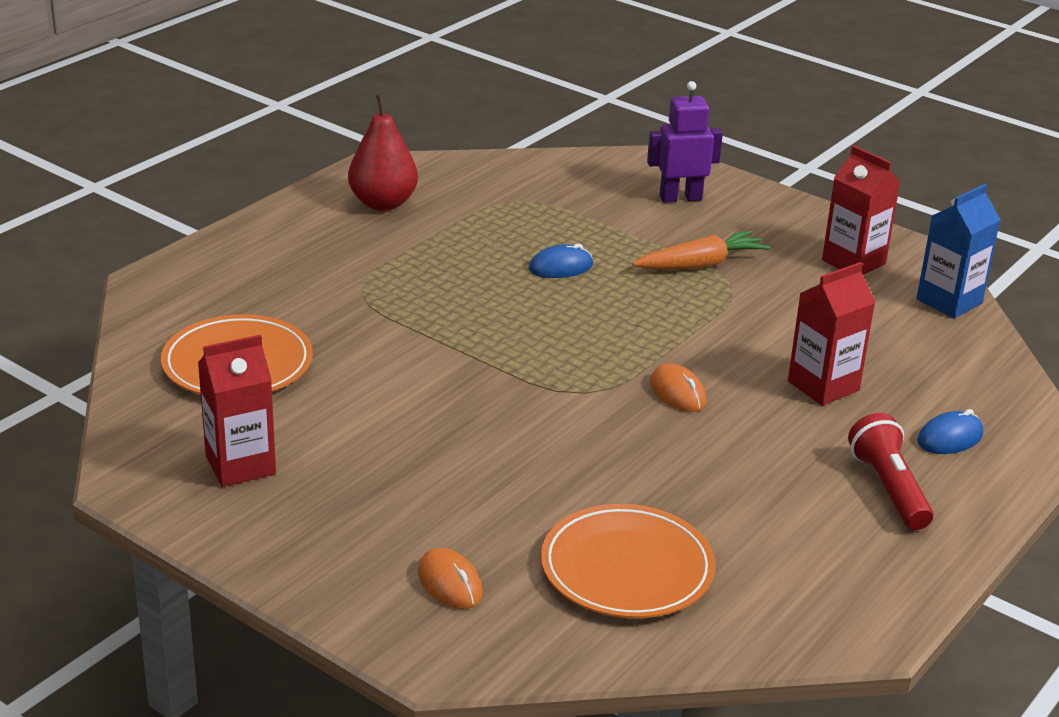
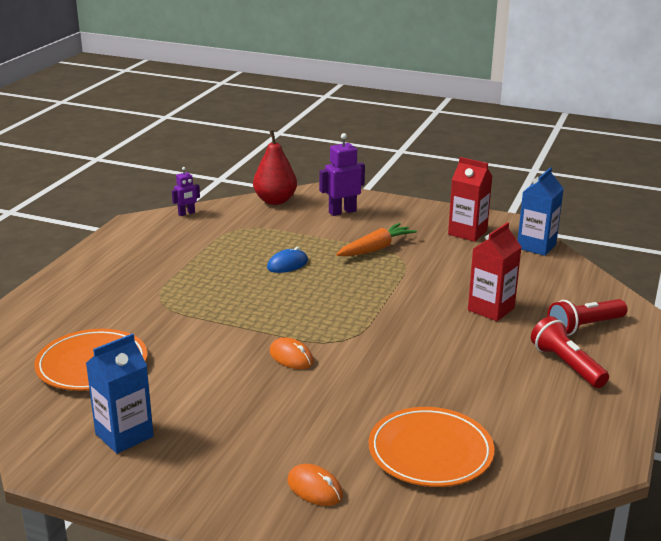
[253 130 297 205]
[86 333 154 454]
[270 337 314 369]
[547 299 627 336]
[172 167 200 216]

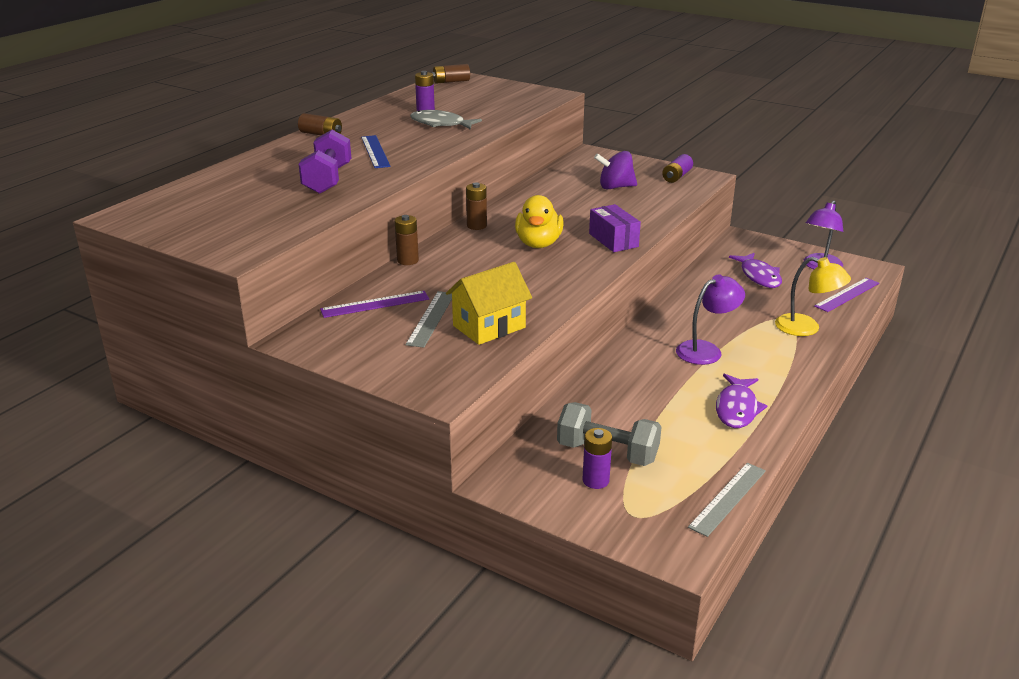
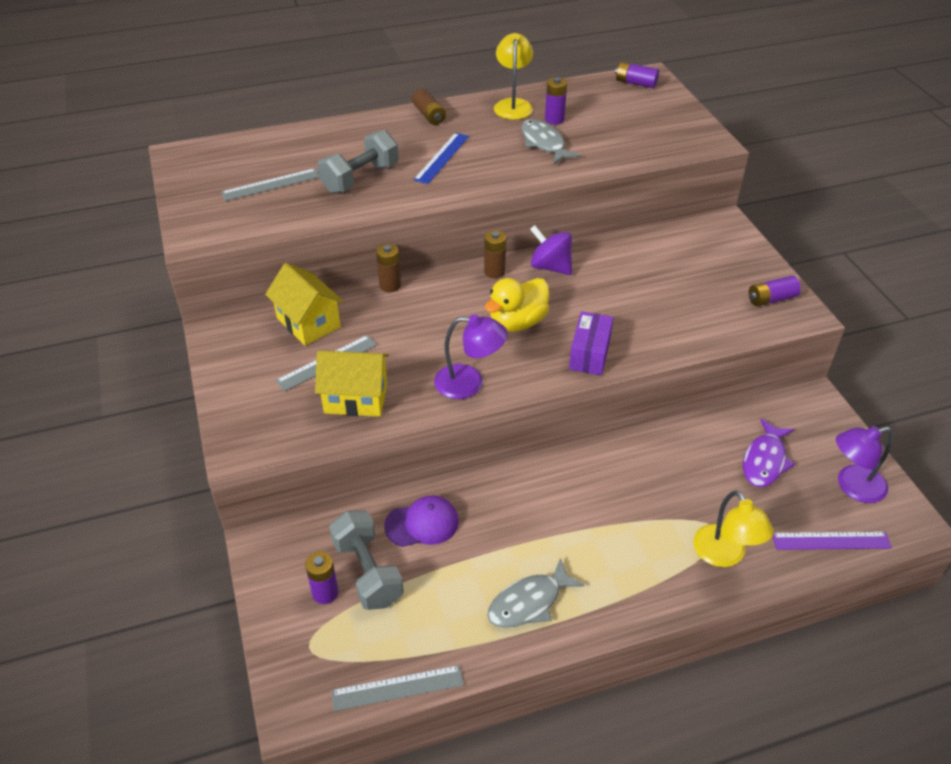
[615 62 659 88]
[318 130 399 194]
[530 225 572 275]
[434 314 508 399]
[265 263 344 346]
[487 558 585 628]
[494 33 533 120]
[221 168 319 201]
[384 495 459 547]

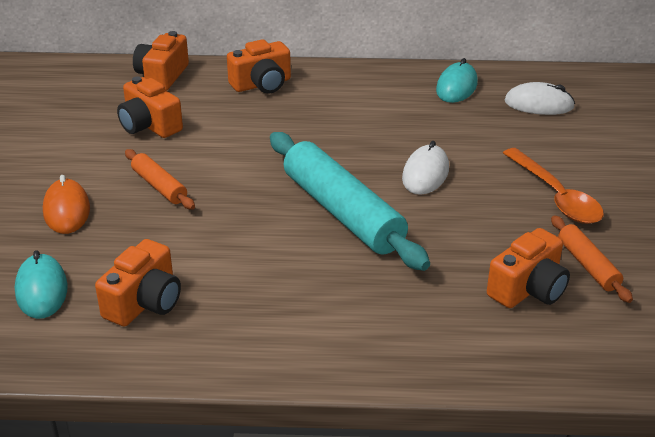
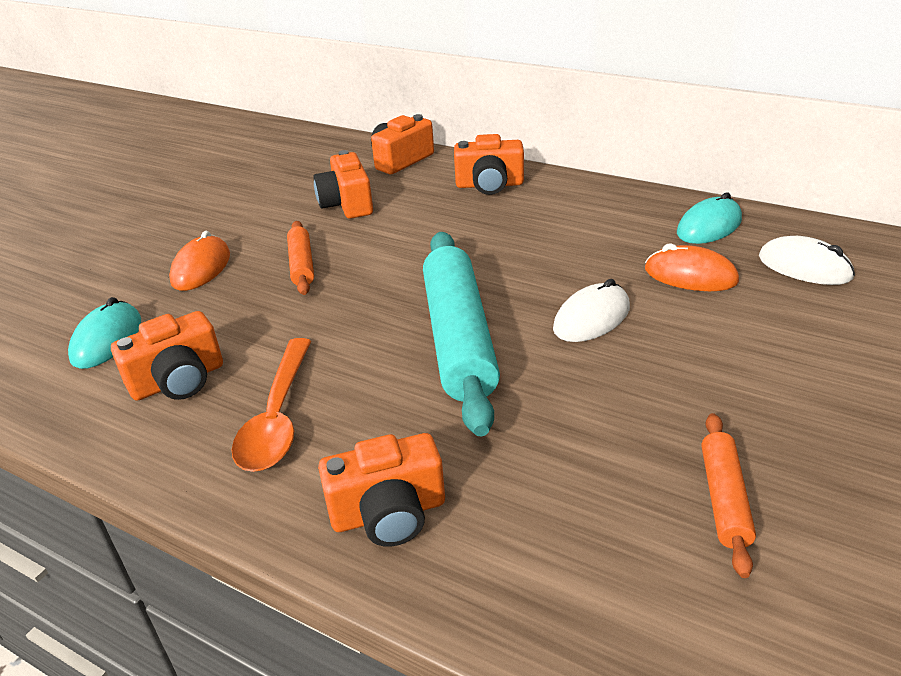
[232 338 311 472]
[318 433 445 547]
[645 243 739 291]

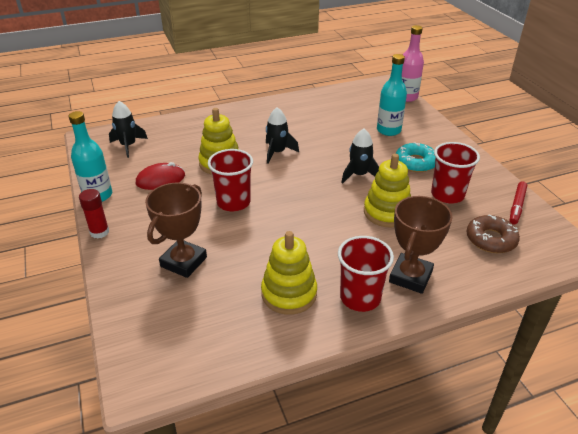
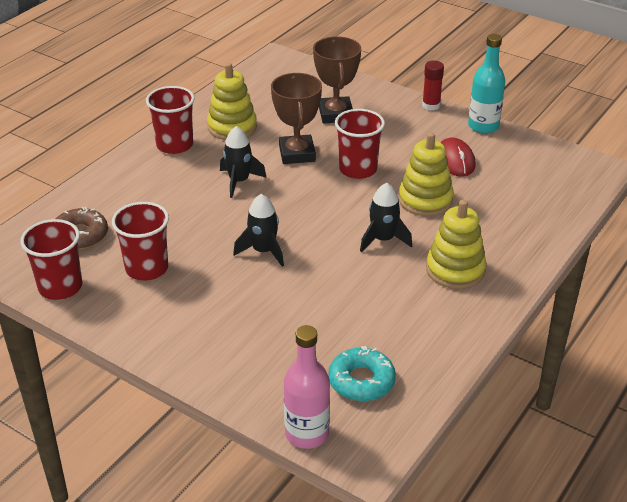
[377 54 407 136] (first image)
[220 126 267 198]
[329 346 396 401]
[426 200 486 289]
[440 138 476 177]
[20 219 82 300]
[271 73 322 164]

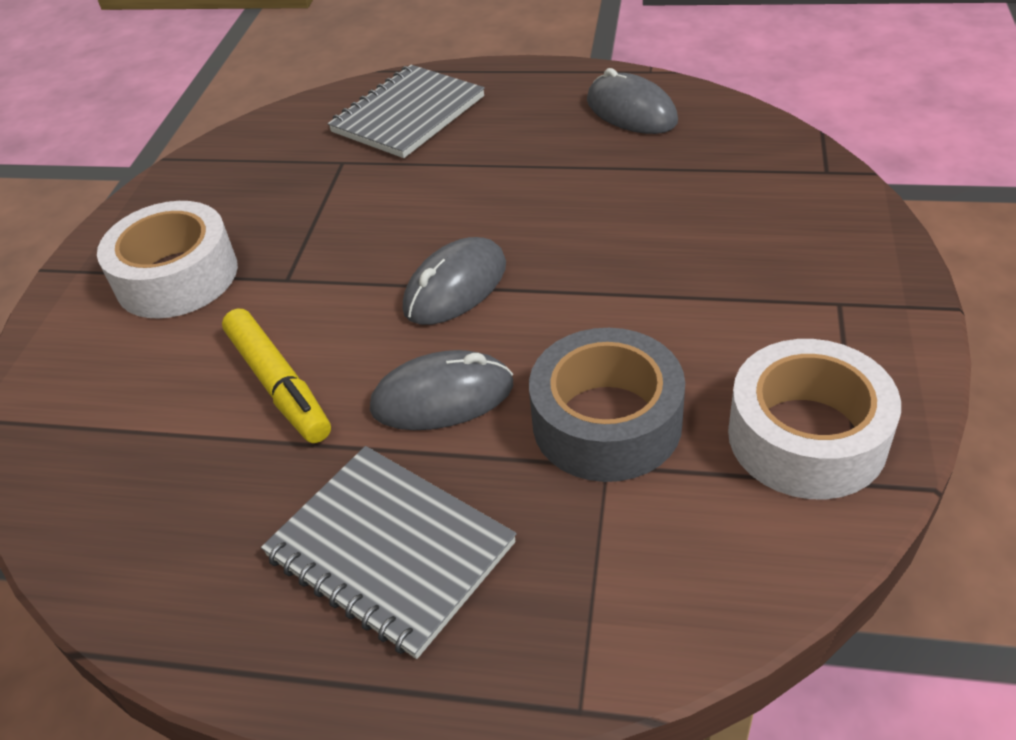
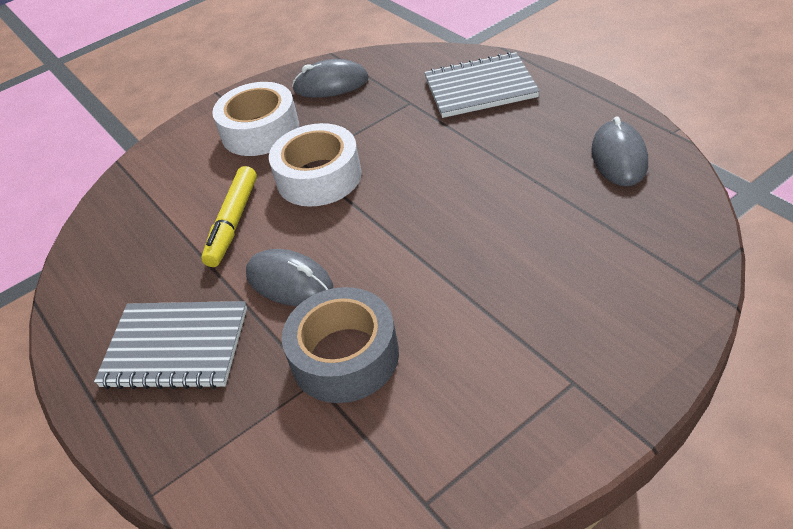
[292 59 369 98]
[269 123 362 207]
[94 301 247 389]

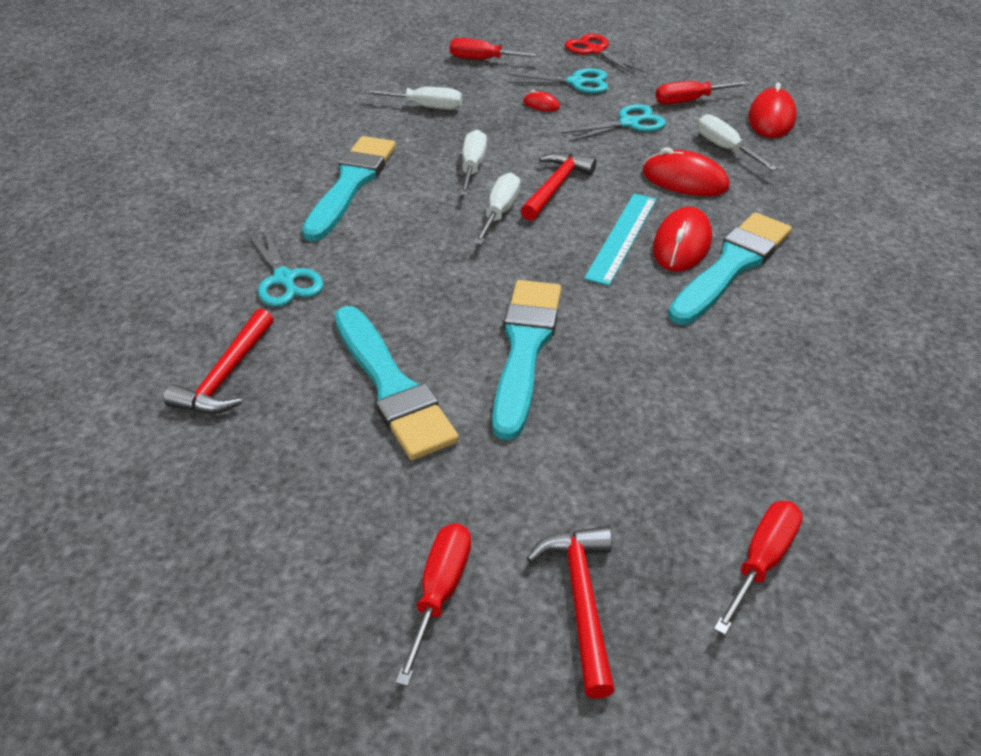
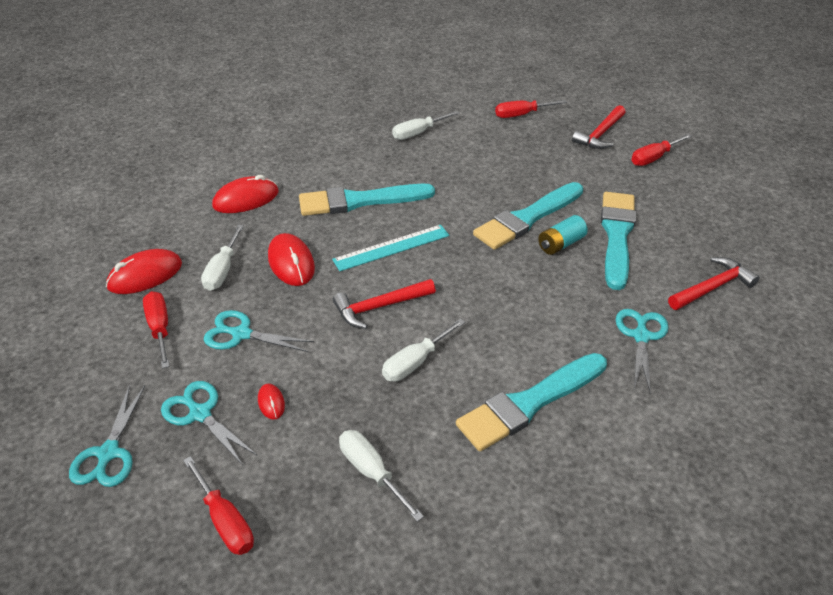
[69 385 145 487]
[143 291 170 369]
[392 111 459 140]
[212 175 279 213]
[538 215 588 255]

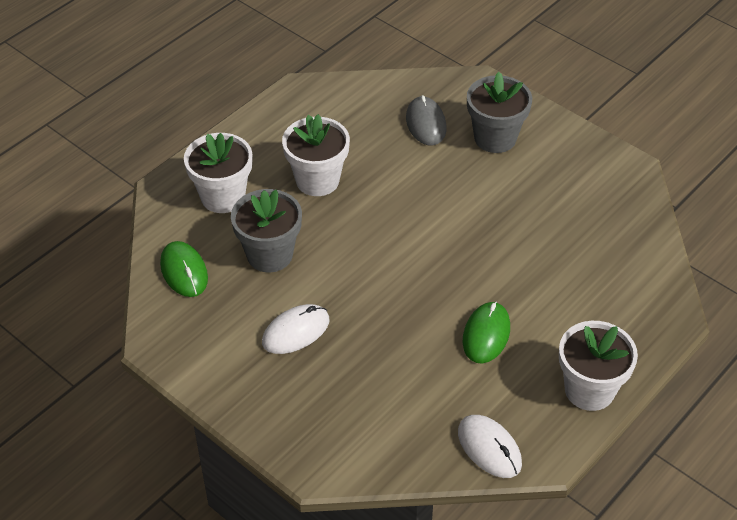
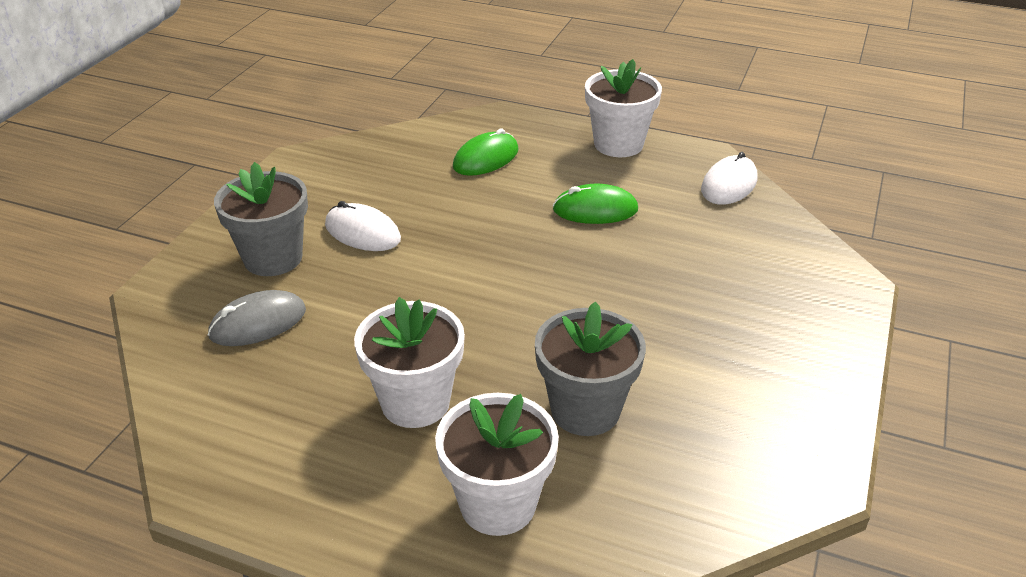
[453 128 519 176]
[325 201 401 251]

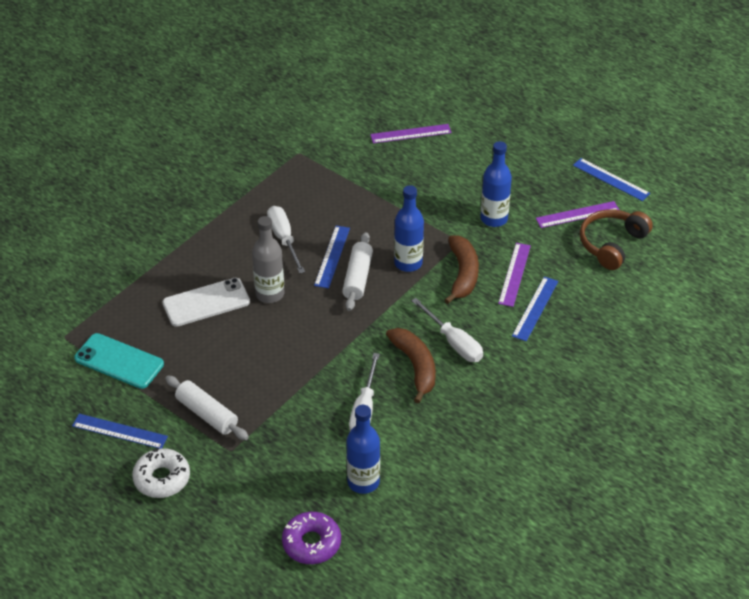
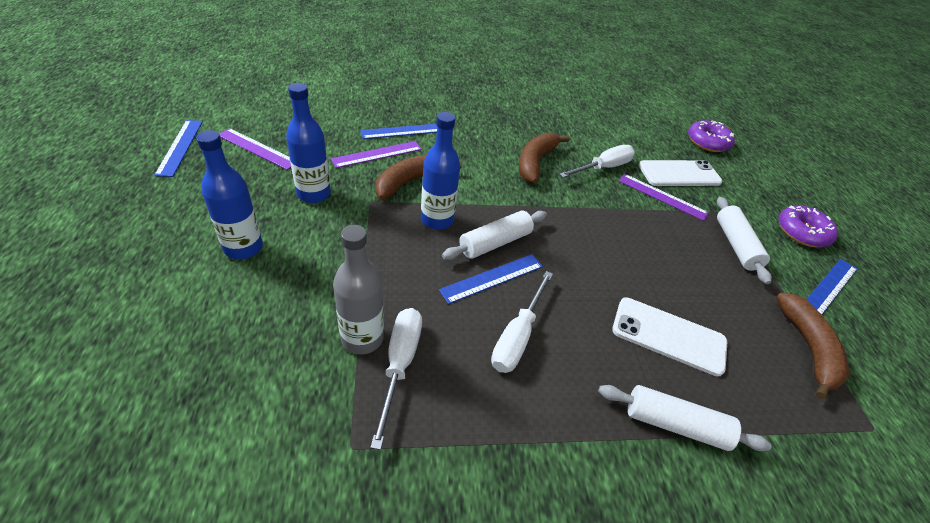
[619 174 709 221]
[580 209 653 270] (first image)
[333 225 384 355]
[370 308 422 450]
[776 293 849 399]
[196 130 263 259]
[806 259 857 315]
[779 205 838 247]
[639 160 722 186]
[598 385 771 451]

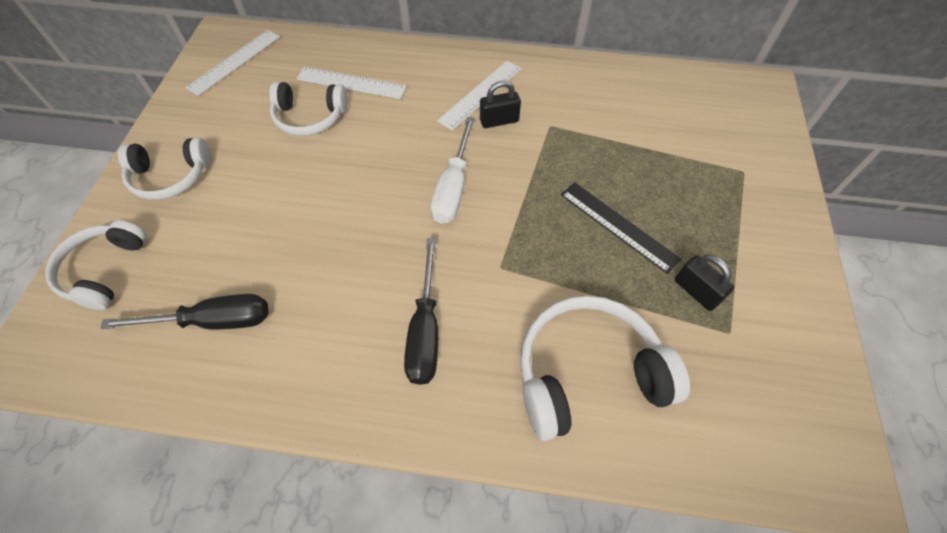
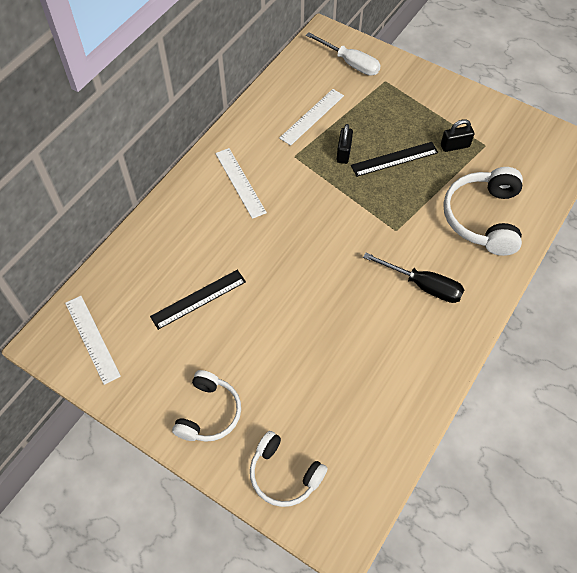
[279 89 344 146]
[337 124 353 164]
[150 270 246 330]
[306 32 381 76]
[100 294 268 330] (first image)

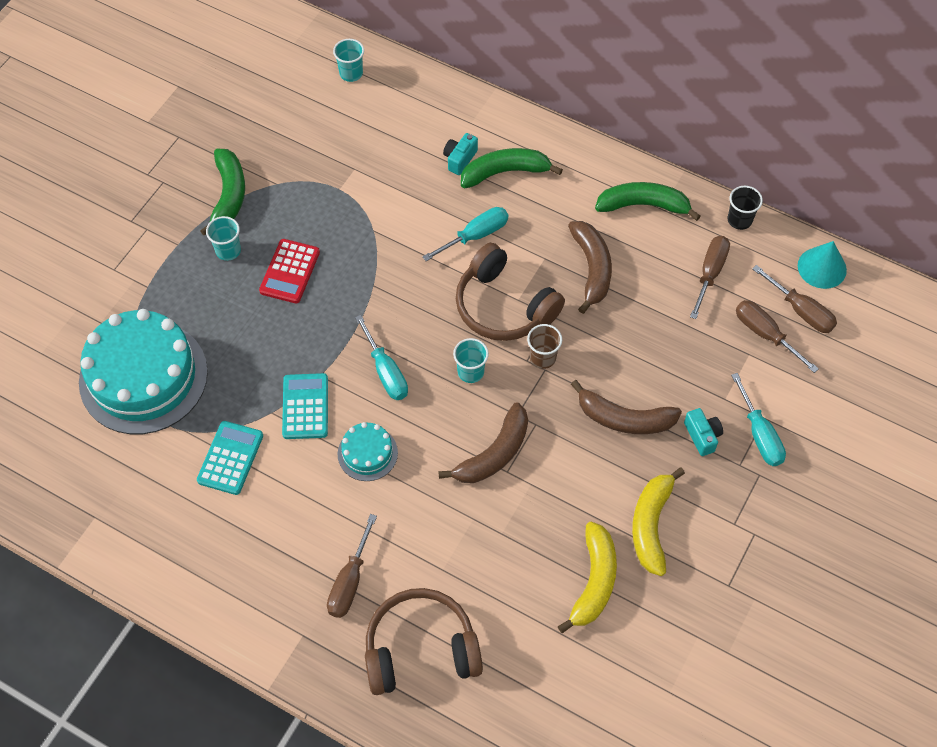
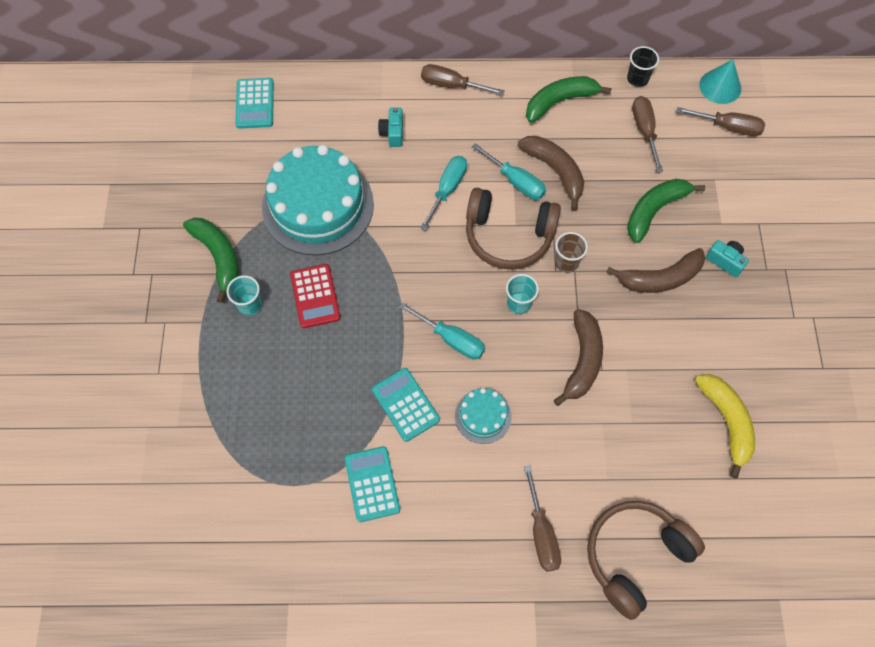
[235 78 274 129]
[627 179 705 243]
[421 64 505 95]
[262 145 374 255]
[472 143 546 200]
[632 468 685 576] (first image)

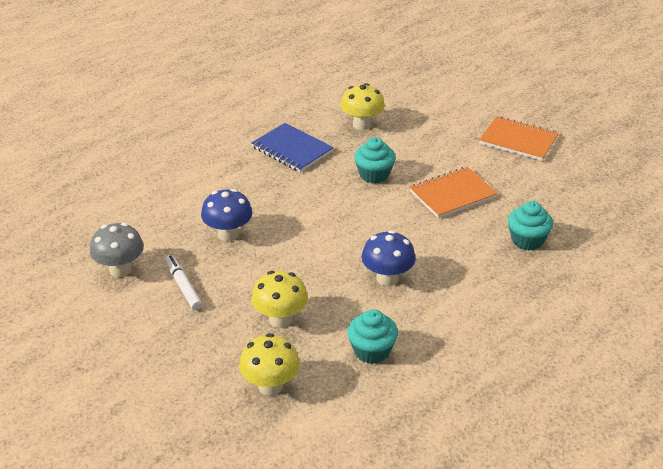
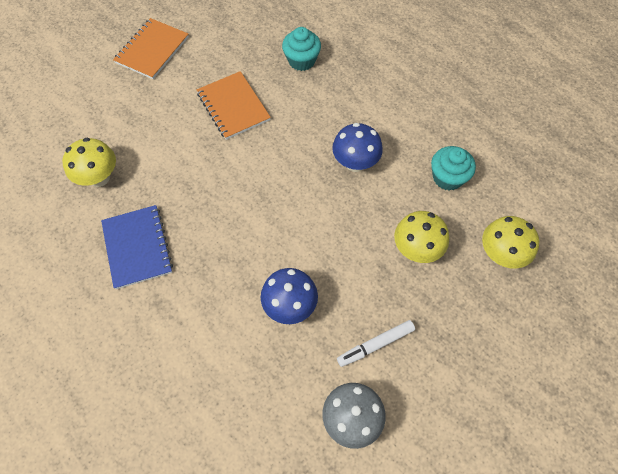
[101 205 173 289]
[354 137 396 183] (first image)

